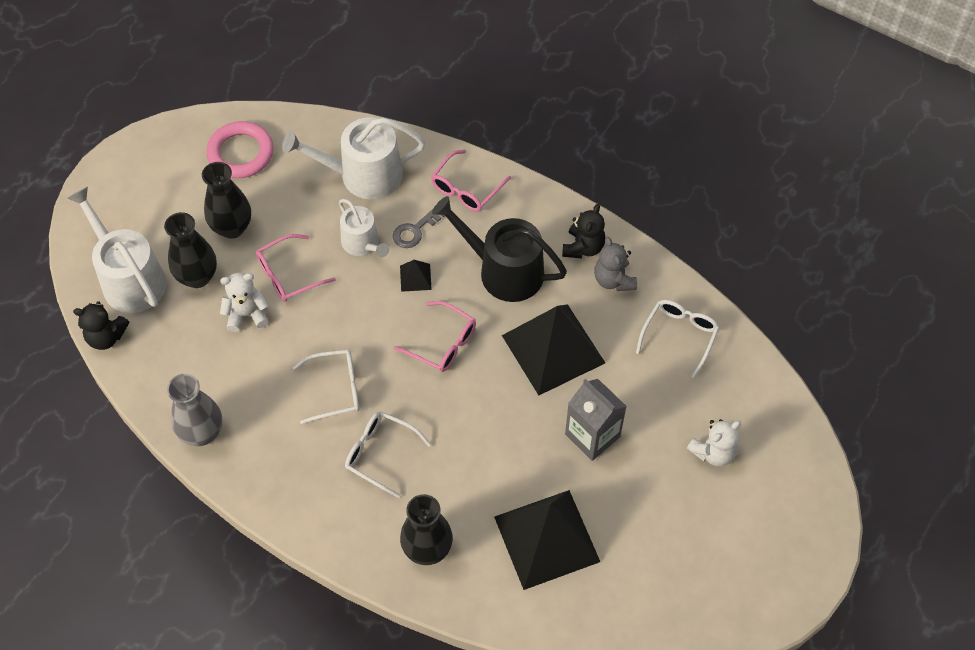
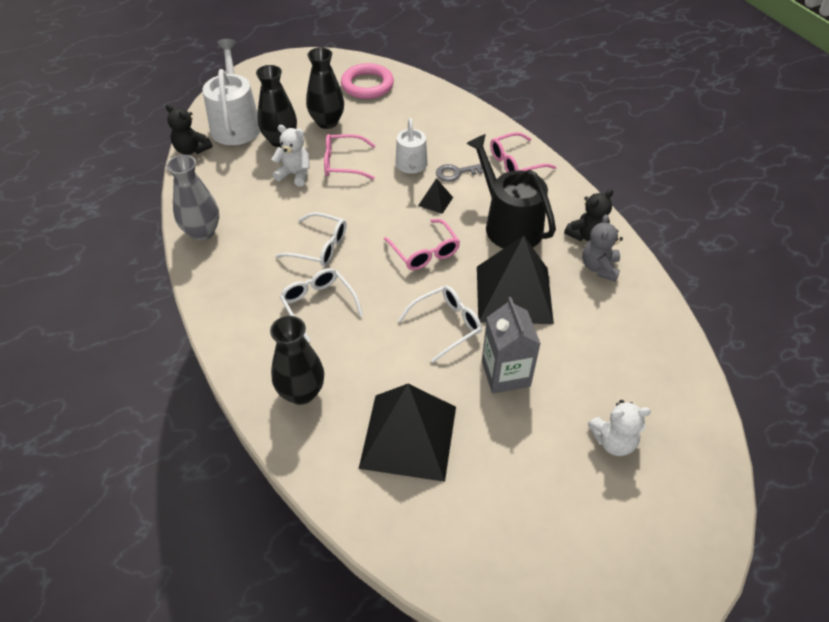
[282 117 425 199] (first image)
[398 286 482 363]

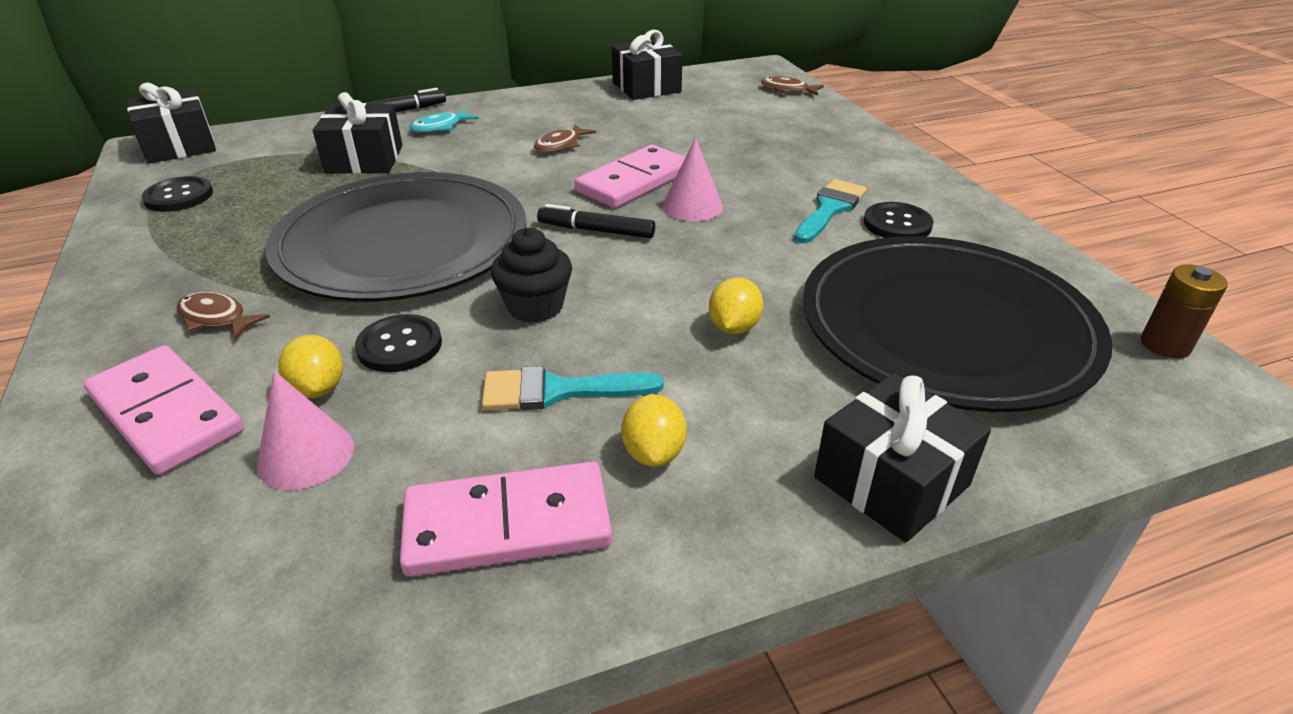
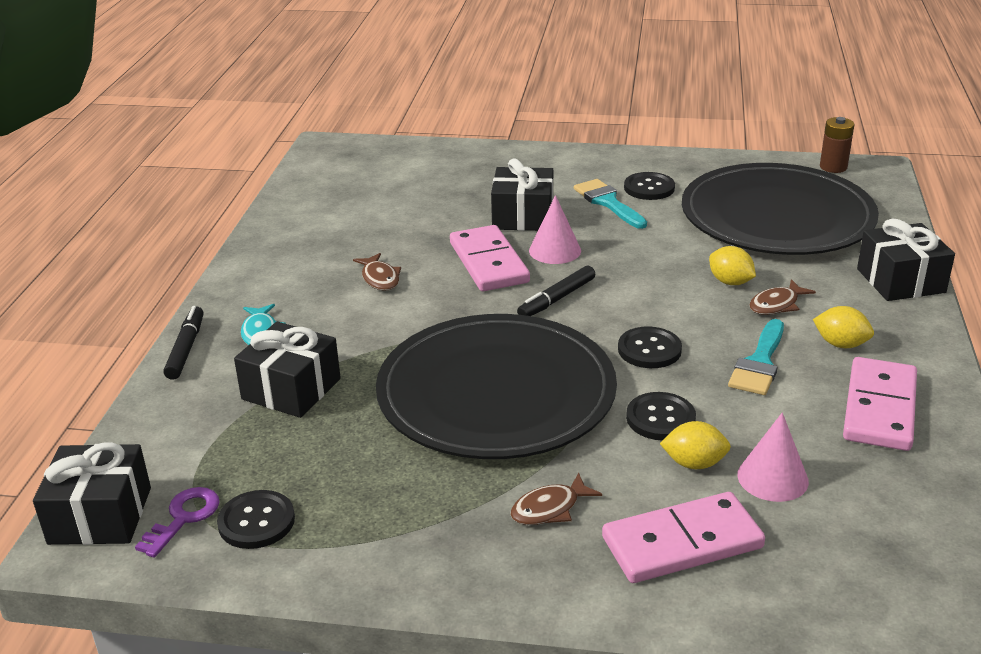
[491 158 553 231]
[749 279 816 315]
[618 327 682 368]
[135 487 220 558]

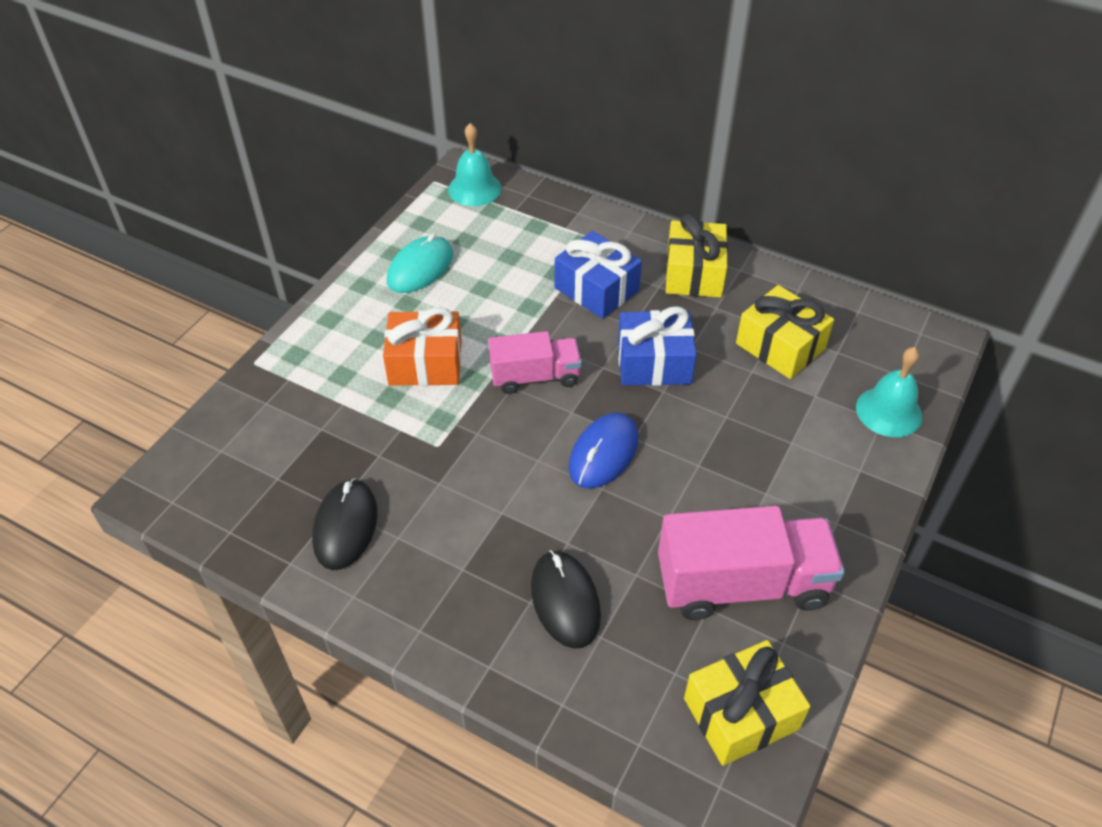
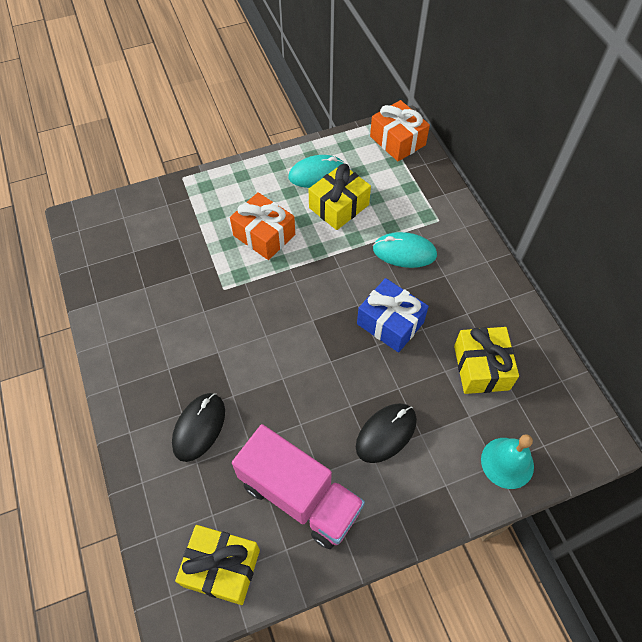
[370 100 430 161]
[309 164 371 230]
[373 232 437 268]
[488 331 582 394] (first image)
[568 413 639 489] (first image)
[356 403 417 463]

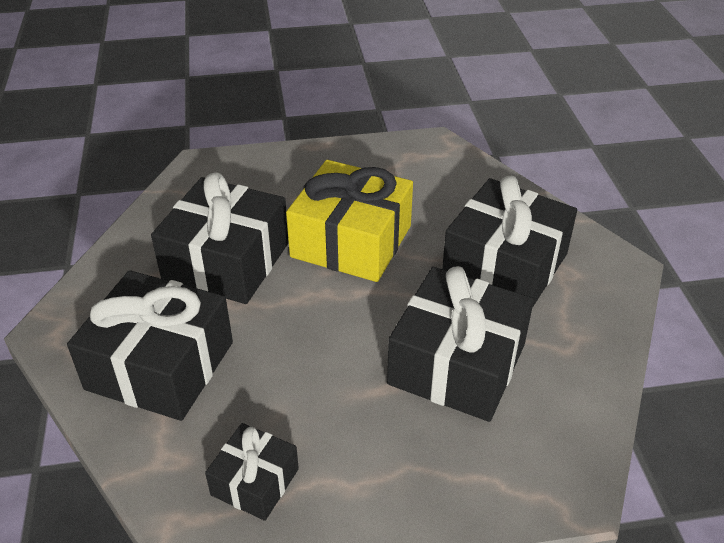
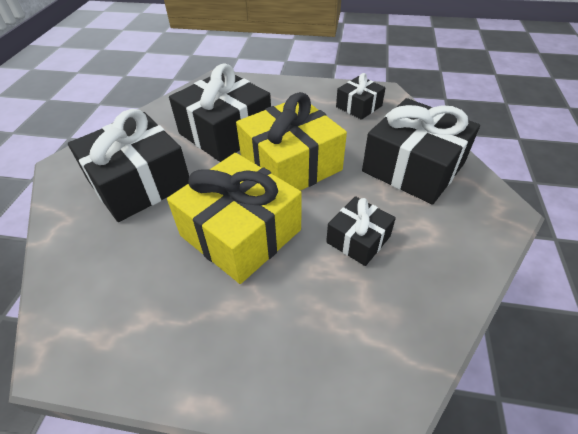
[326 196 396 266]
[236 92 347 191]

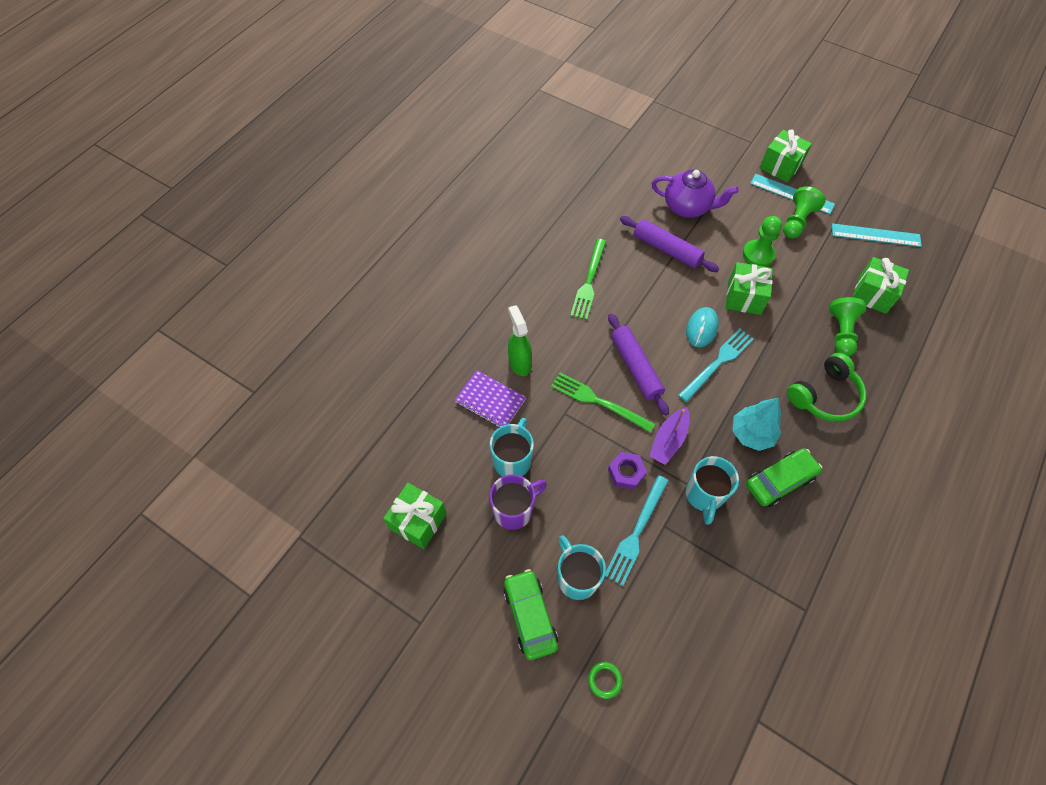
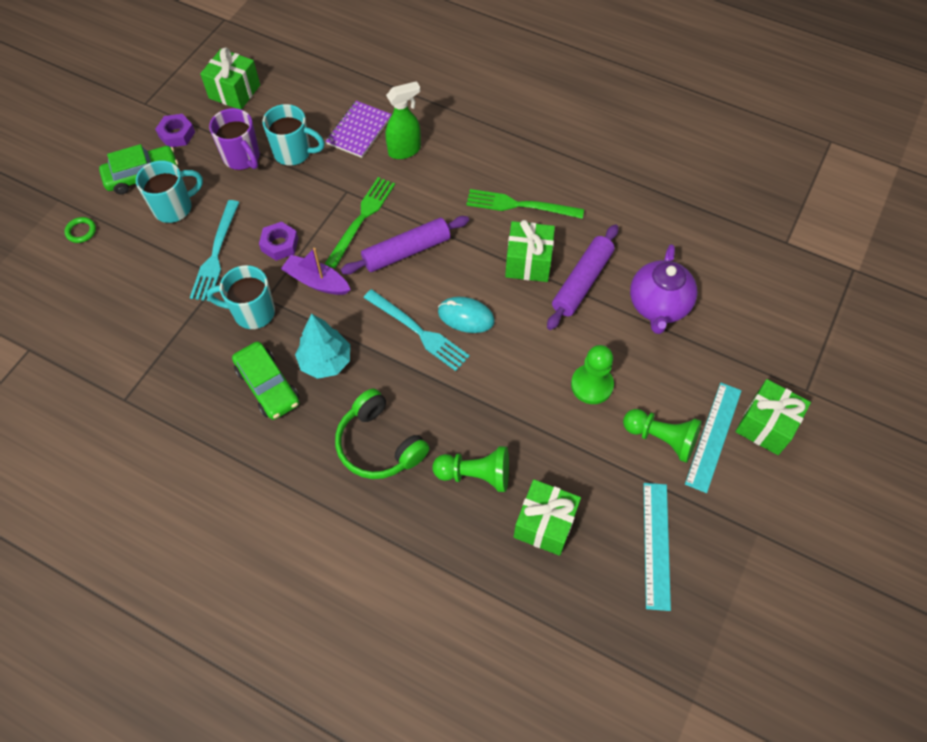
[505 220 555 282]
[190 200 240 301]
[155 114 195 147]

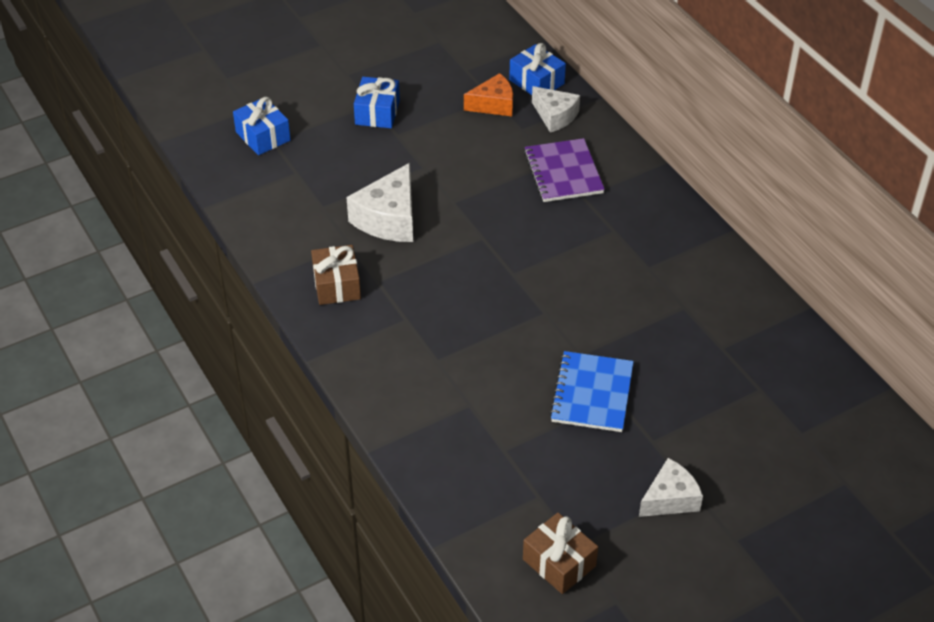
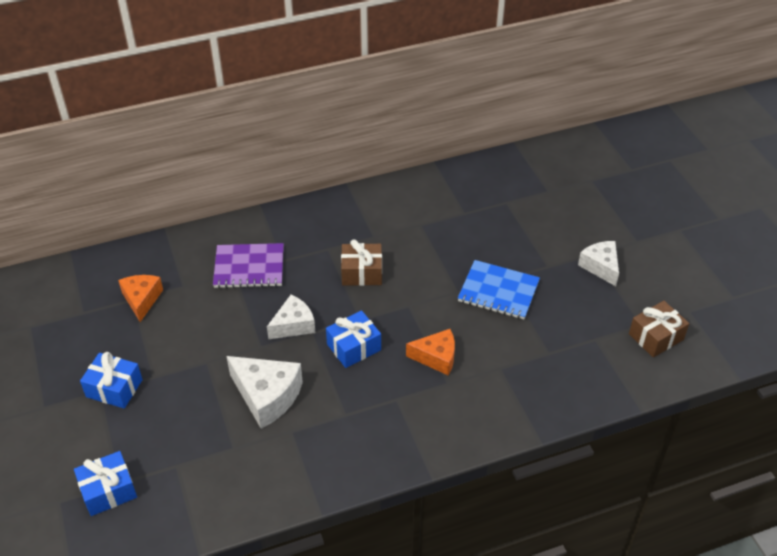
[326 310 381 368]
[267 295 315 339]
[341 239 382 286]
[406 329 455 376]

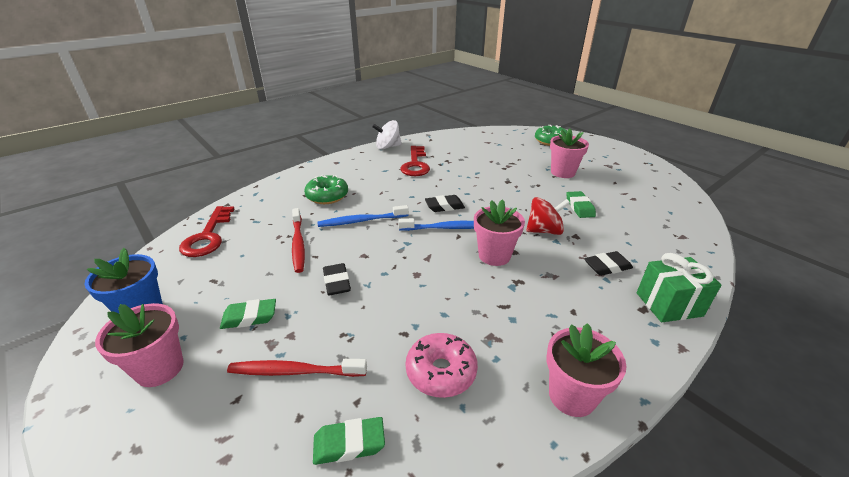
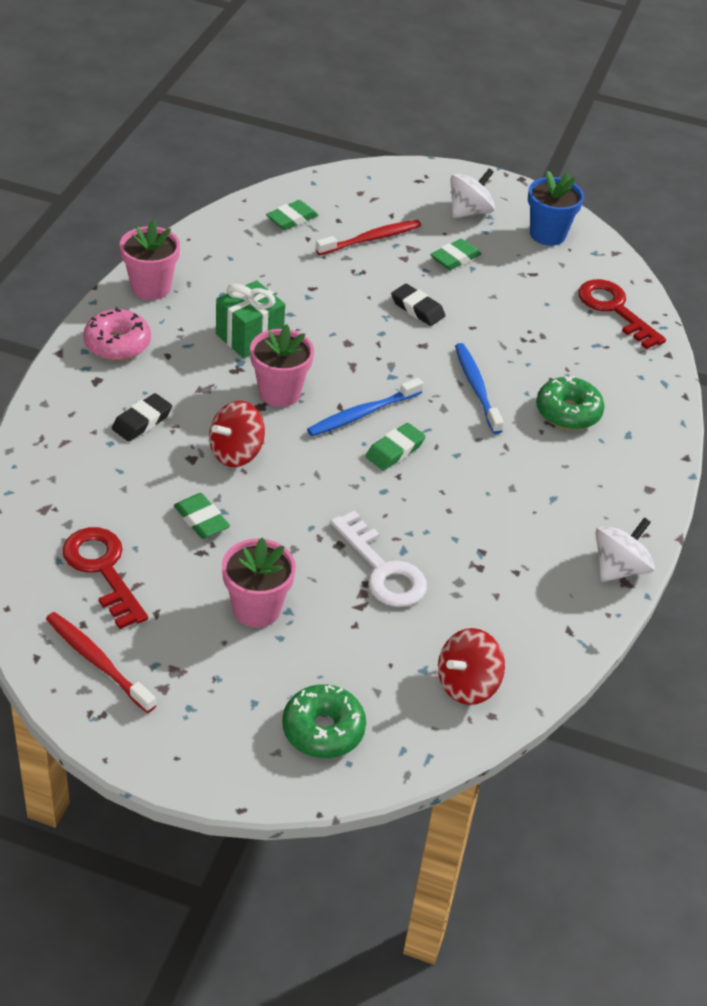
[62 527 148 629]
[366 423 426 470]
[455 343 504 434]
[46 612 156 713]
[216 280 285 358]
[450 168 495 219]
[83 307 151 360]
[330 510 427 607]
[438 628 505 705]

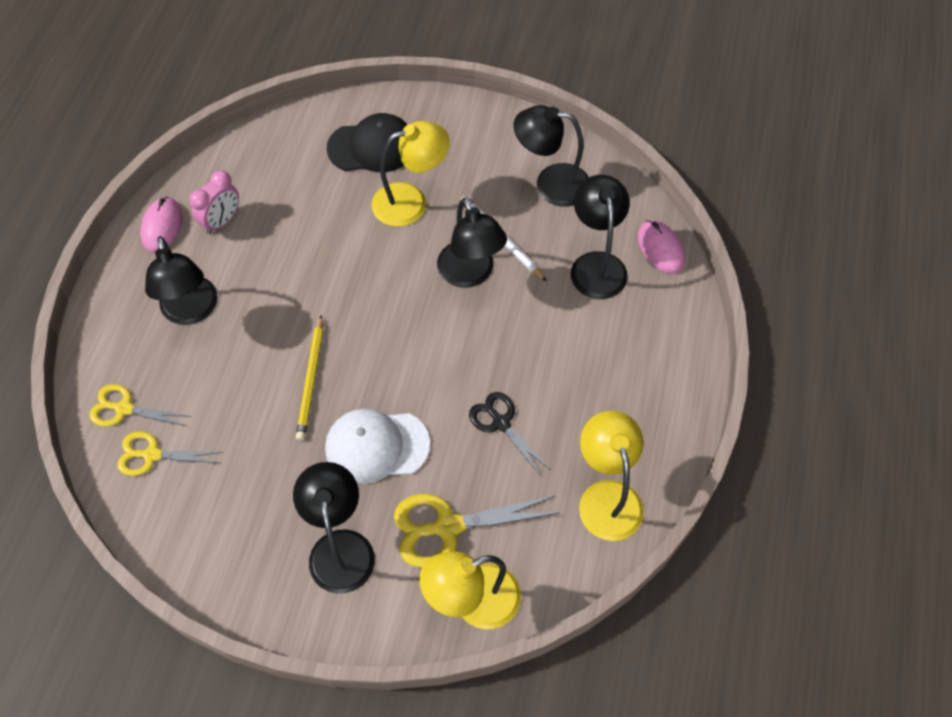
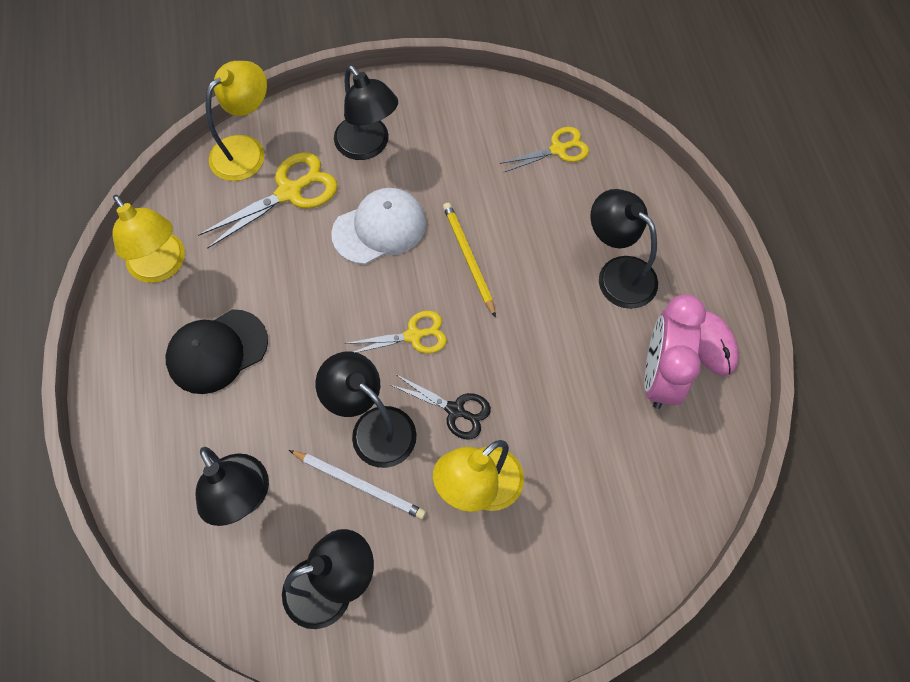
[166 309 268 394]
[644 294 706 409]
[638 220 685 274] (first image)
[345 311 447 354]
[391 374 491 439]

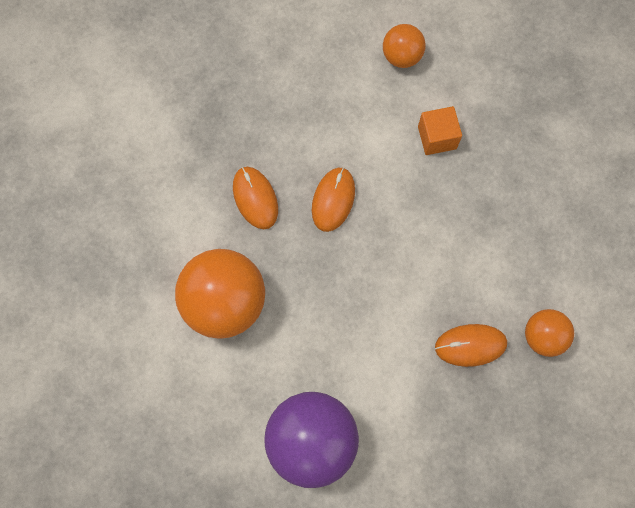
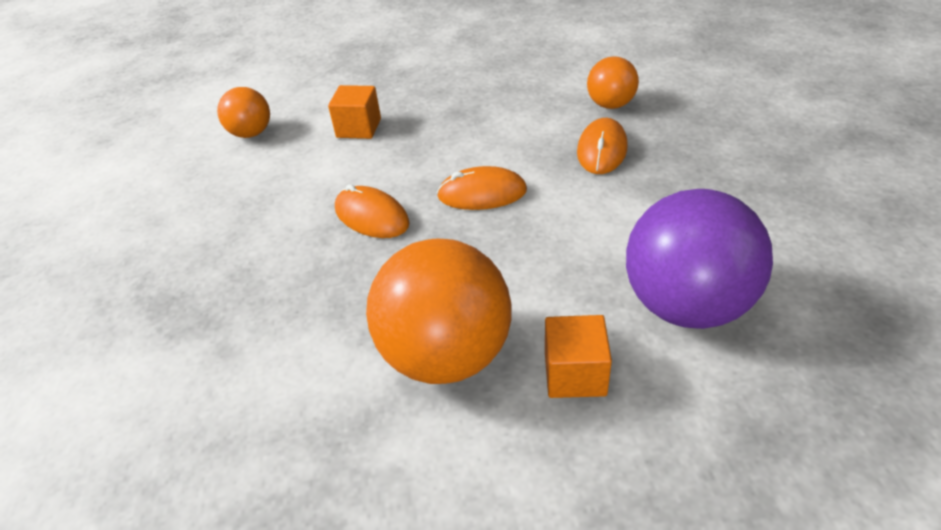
[437 166 527 210]
[545 315 612 398]

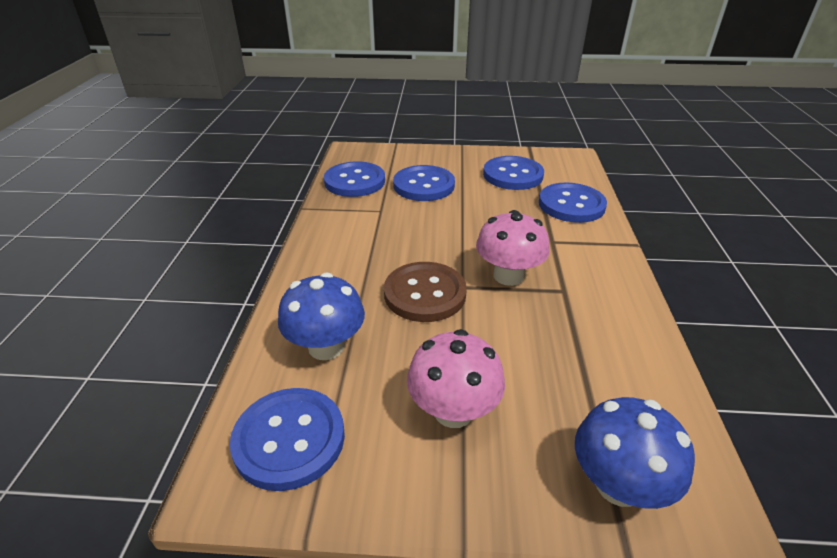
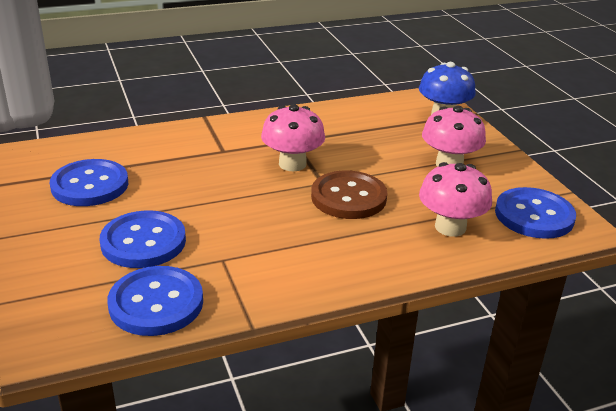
[539 183 607 223] (first image)
[419 162 492 237]

